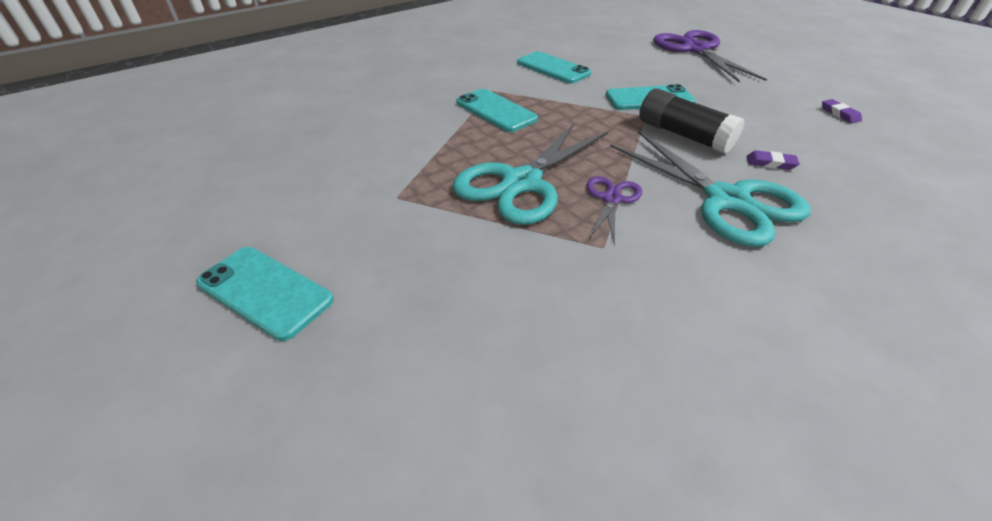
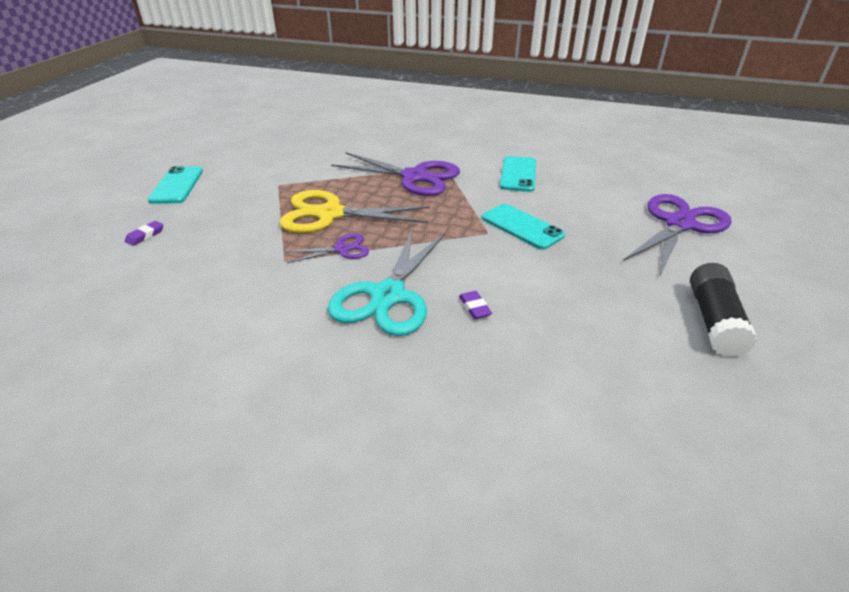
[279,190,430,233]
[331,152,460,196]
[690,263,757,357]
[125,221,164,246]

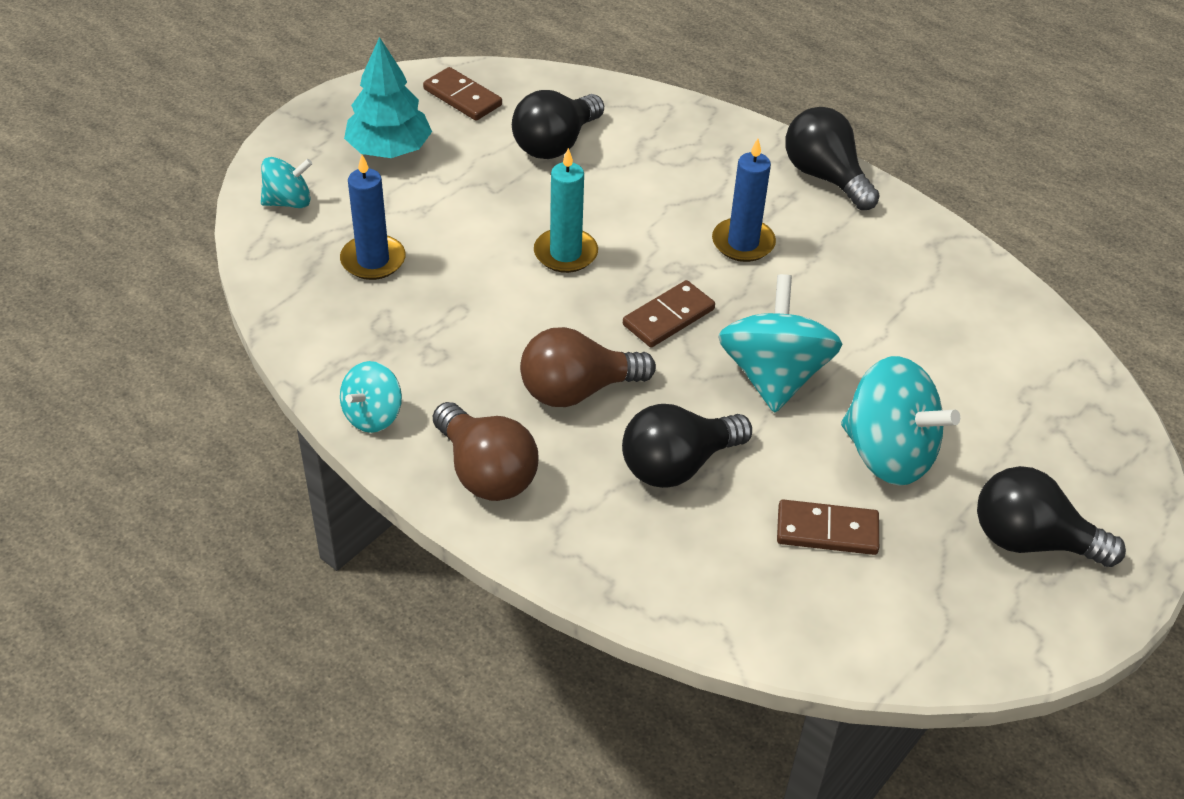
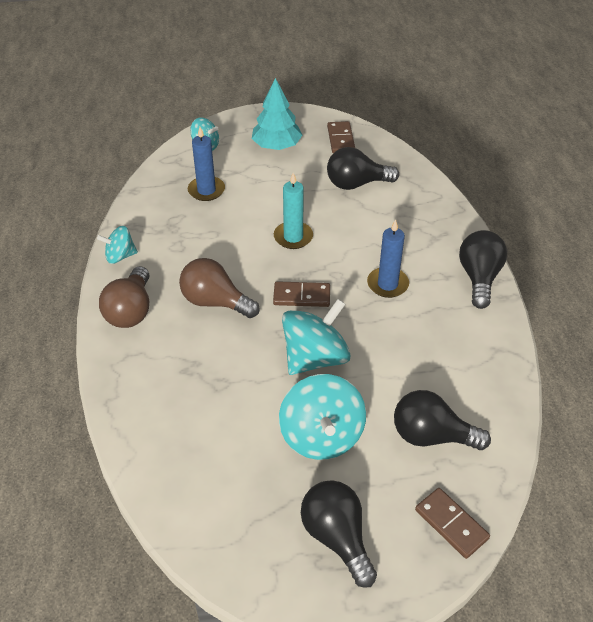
[394,390,491,450]
[415,488,490,559]

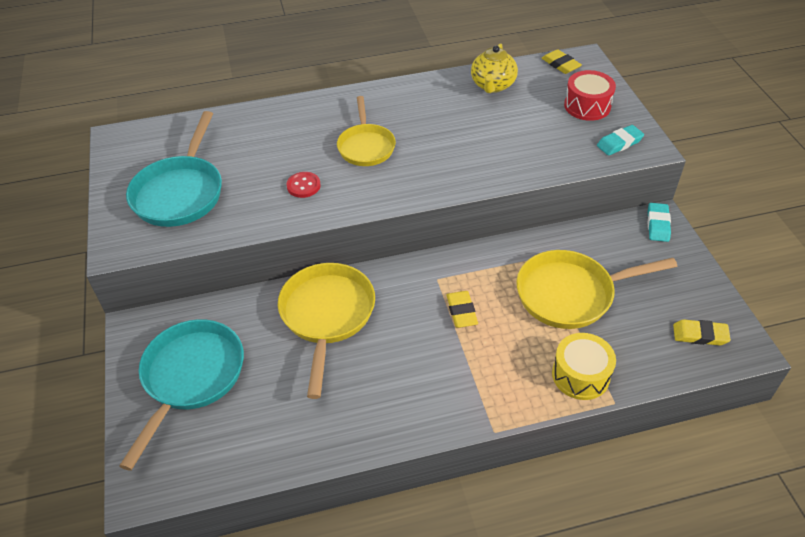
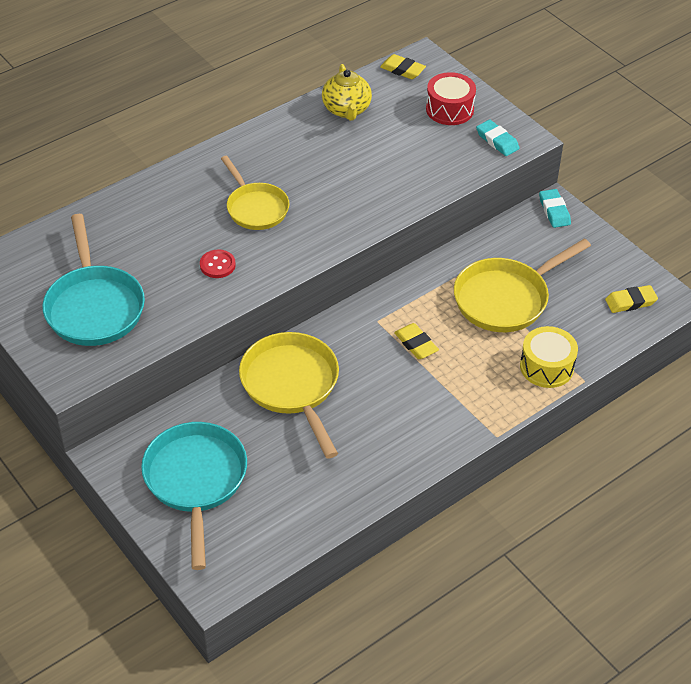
[476,120,520,156]

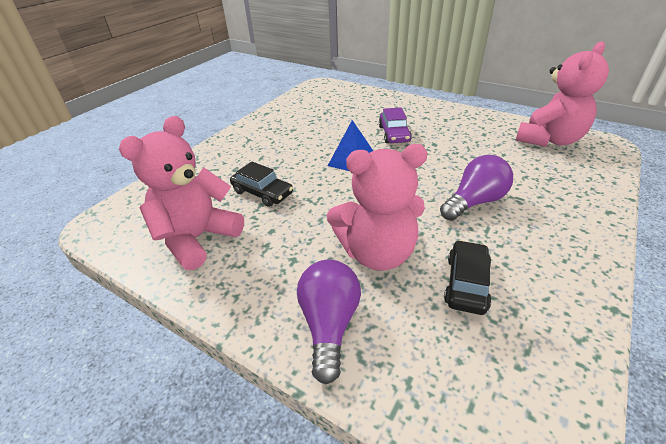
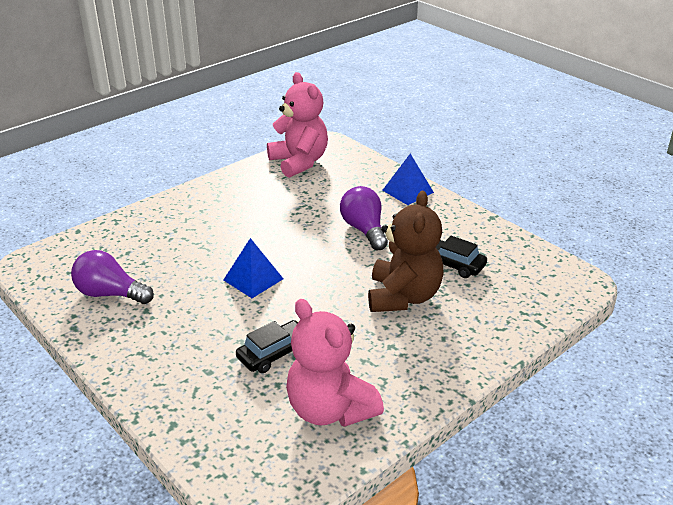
[71,250,154,304]
[368,191,444,312]
[379,107,412,143] (first image)
[382,153,434,205]

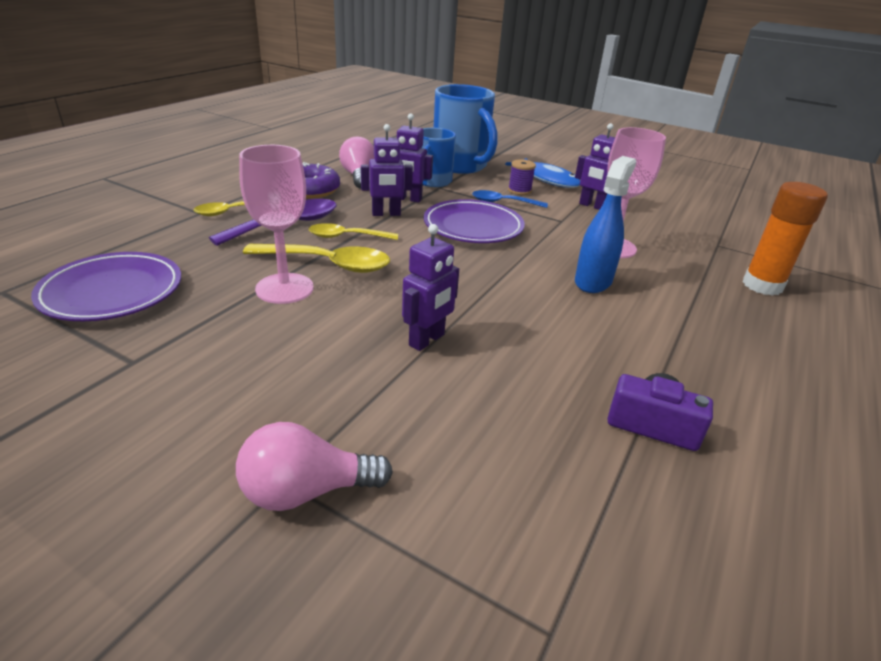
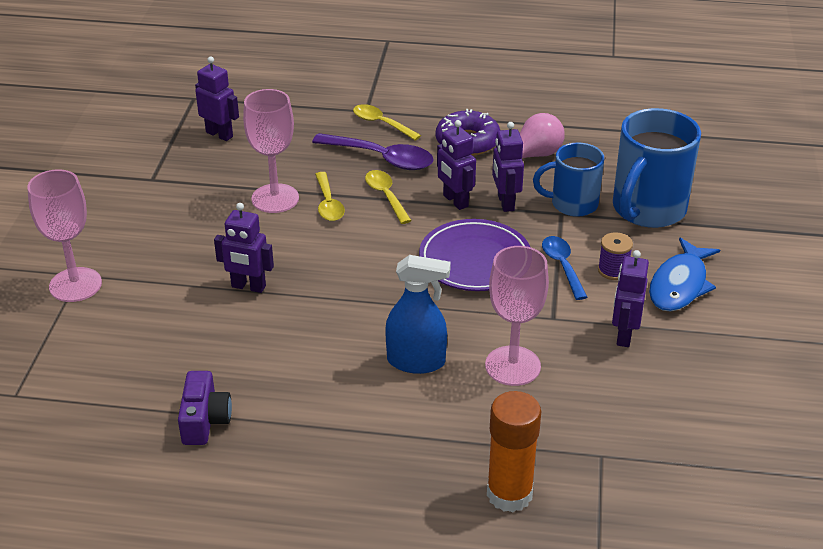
[195,57,239,141]
[28,169,102,302]
[315,172,345,221]

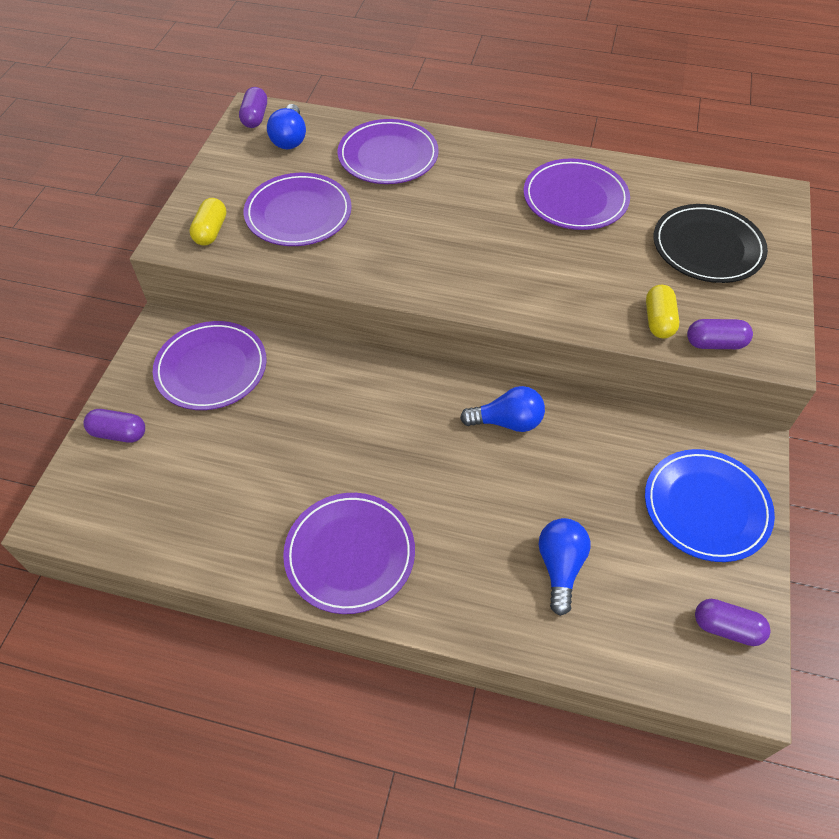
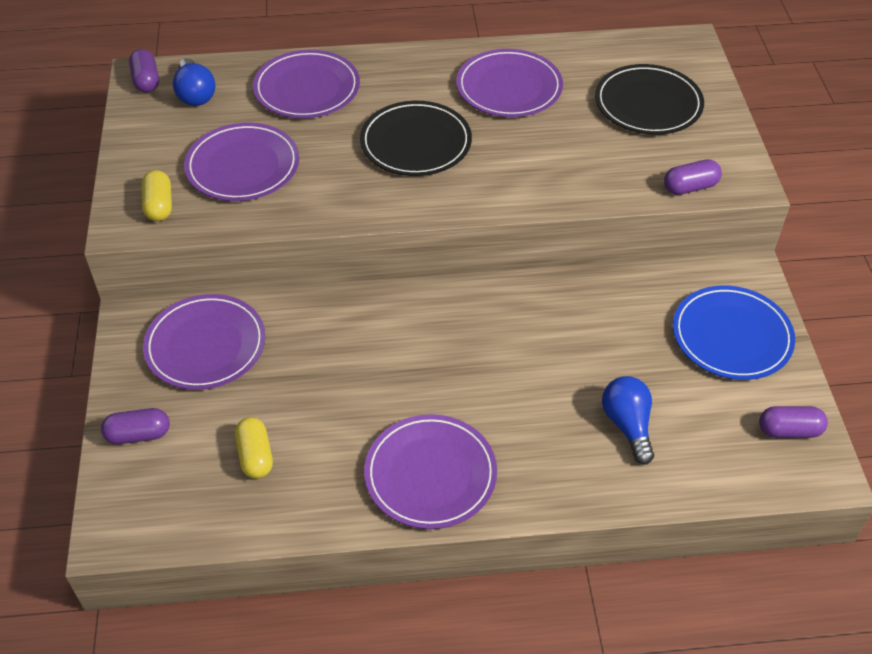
[460,386,545,432] (first image)
[235,417,273,479]
[360,101,472,176]

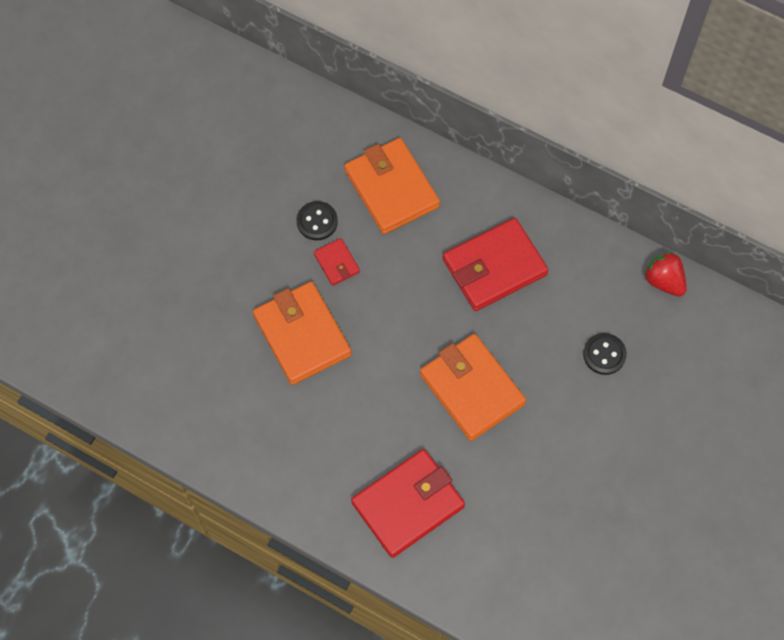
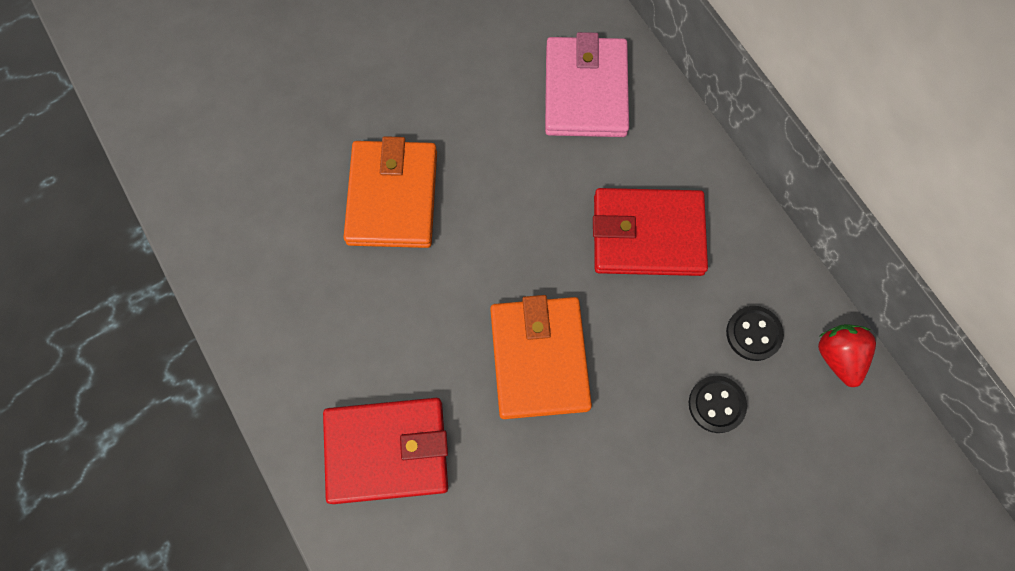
[726,306,784,361]
[314,238,360,286] (first image)
[545,32,629,137]

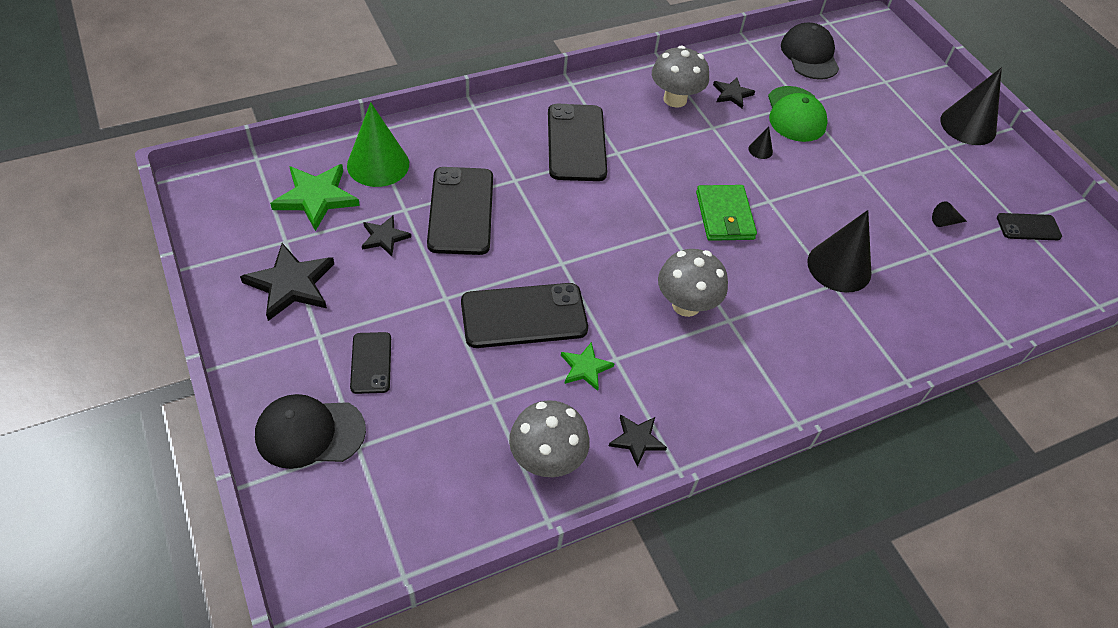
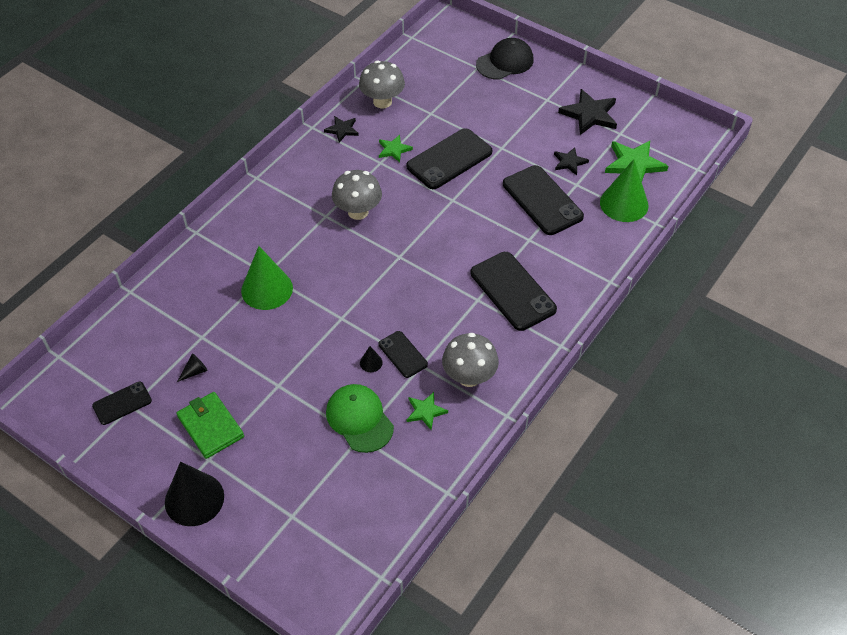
[378,331,428,378]
[176,392,244,459]
[407,392,448,430]
[781,23,839,80] (first image)
[241,246,293,310]

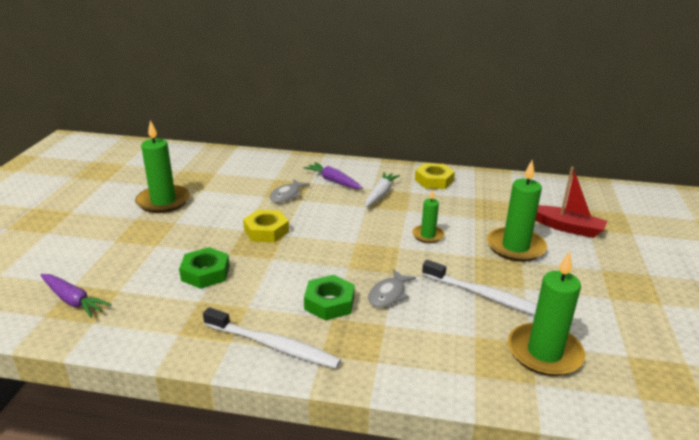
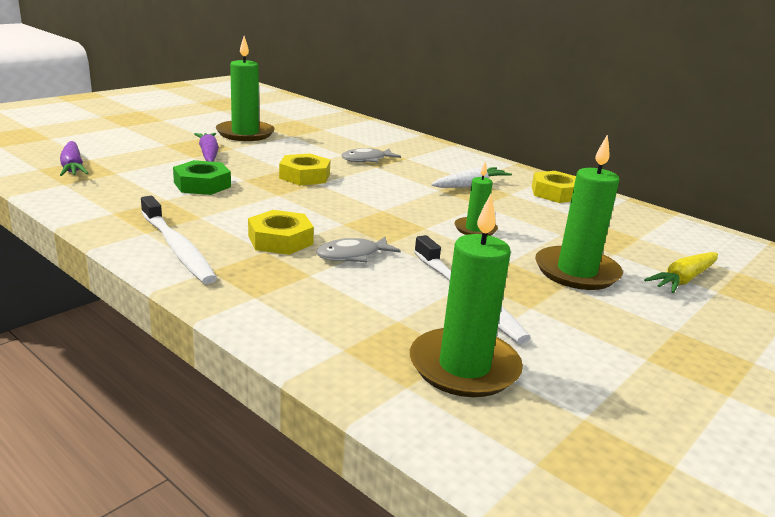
[194,133,219,162]
[248,210,314,255]
[644,252,718,293]

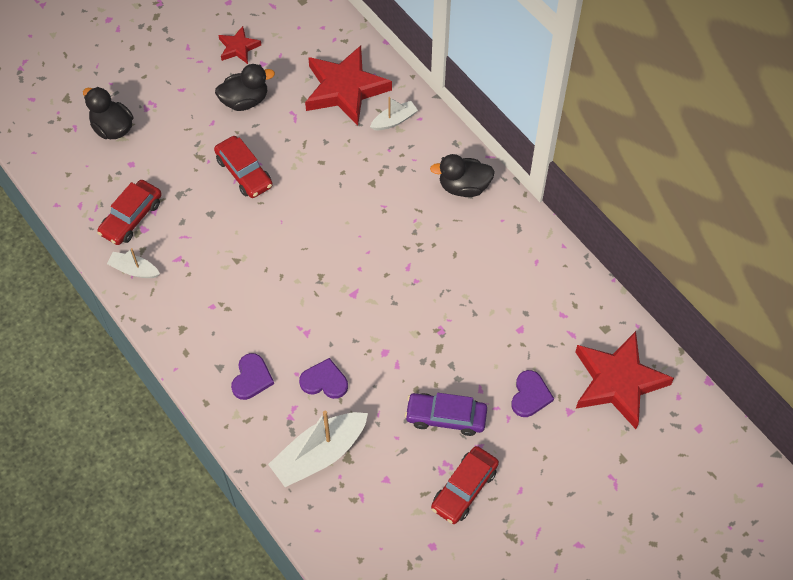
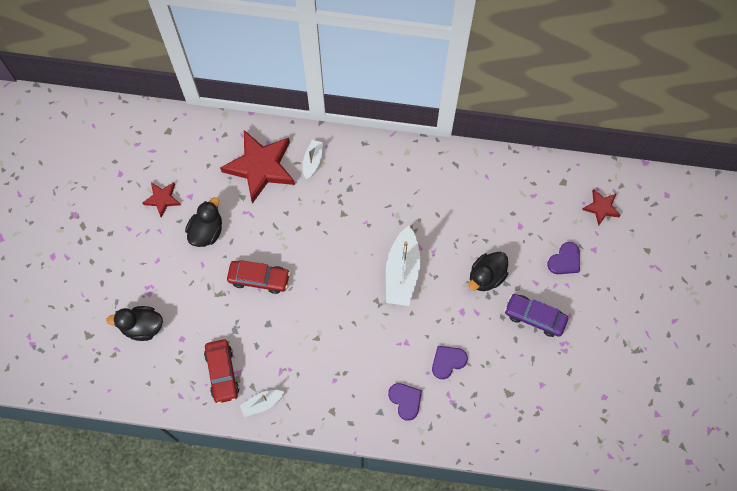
[386,226,420,306]
[504,294,568,337]
[468,252,508,291]
[431,446,499,524] (first image)
[547,242,580,274]
[582,189,621,226]

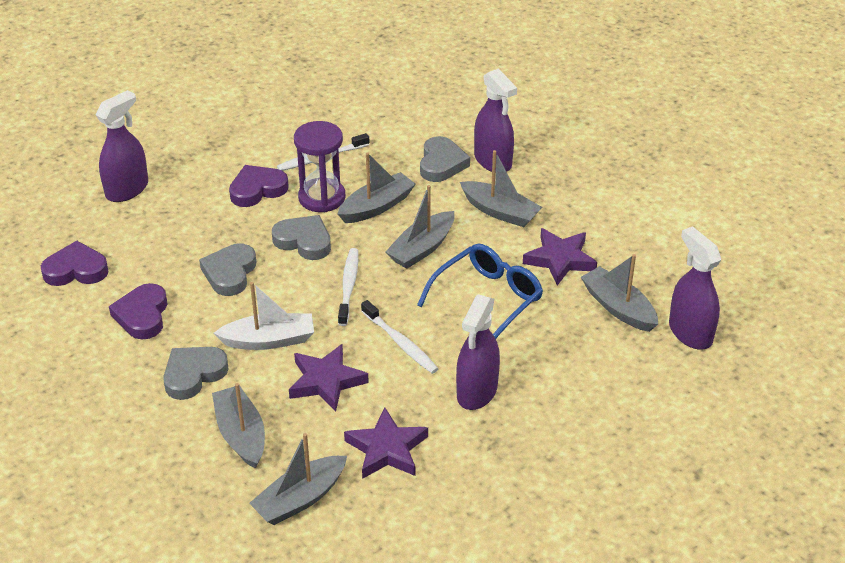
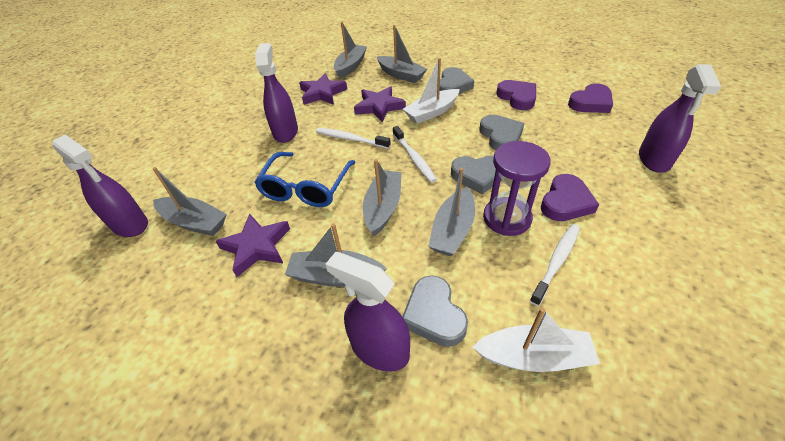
[472,307,600,372]

